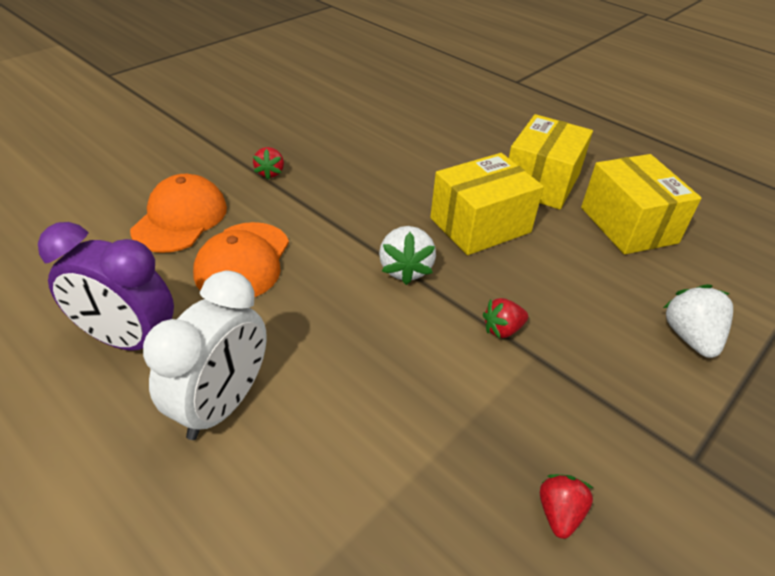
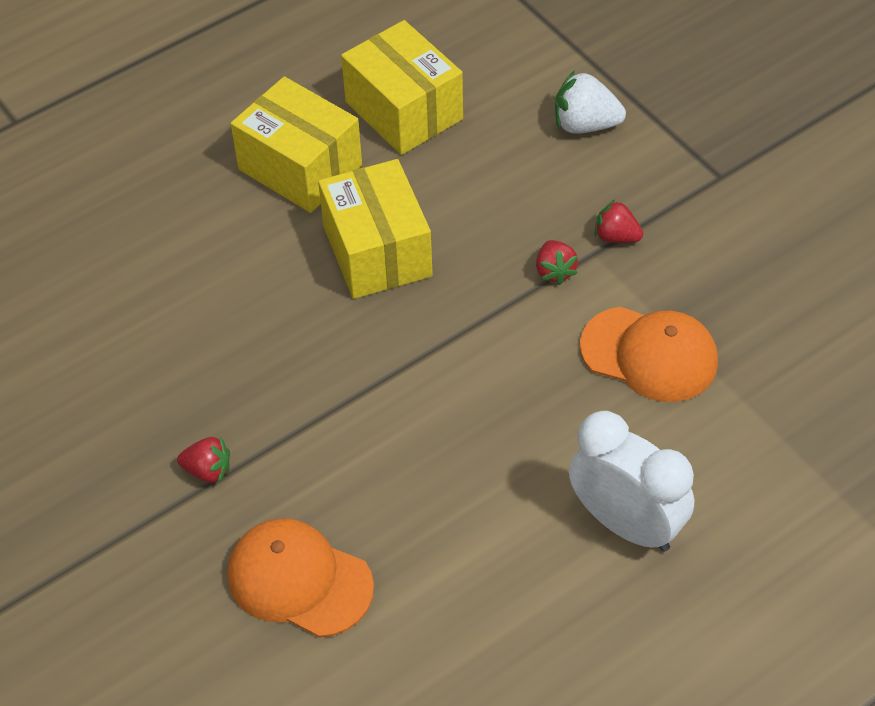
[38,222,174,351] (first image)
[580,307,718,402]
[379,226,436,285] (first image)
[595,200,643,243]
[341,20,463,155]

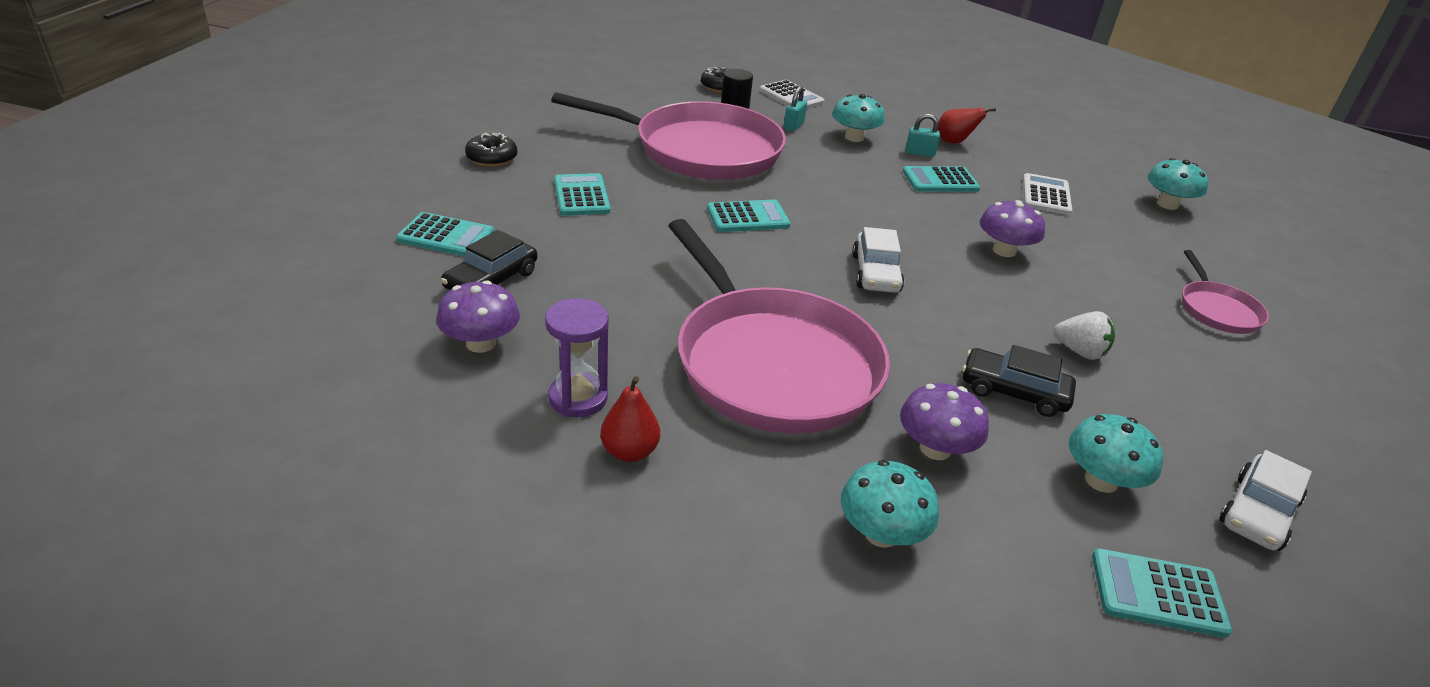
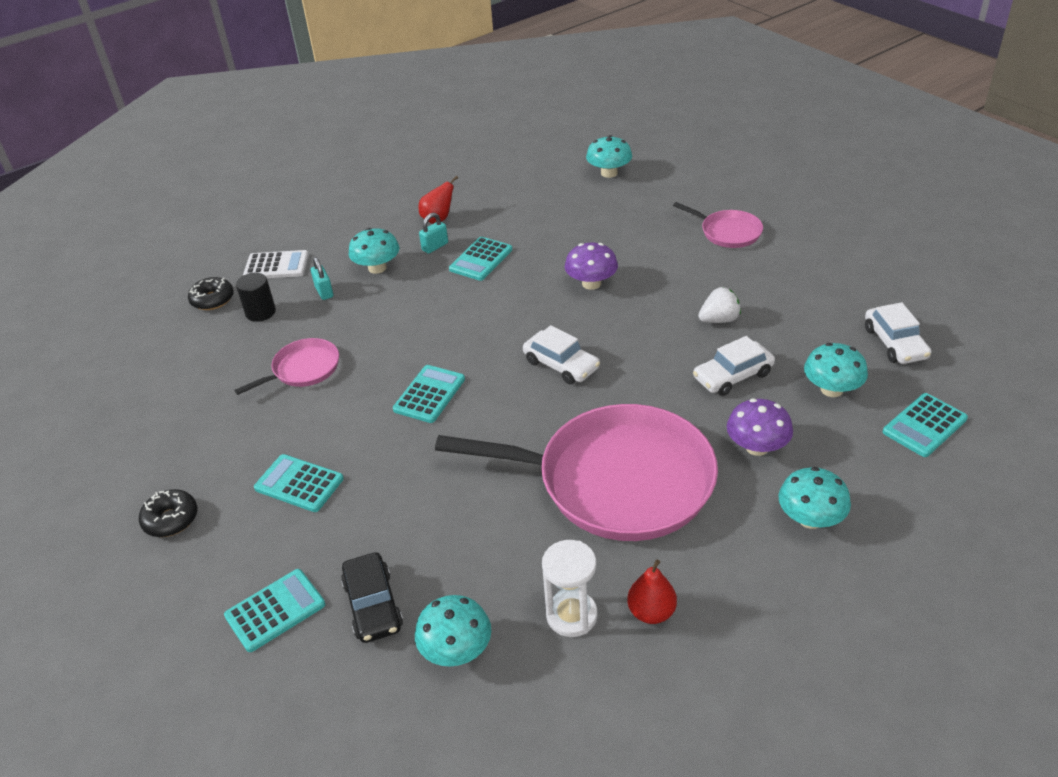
[415,595,491,666]
[542,540,598,637]
[234,338,339,395]
[693,336,775,396]
[1023,173,1072,215] (first image)

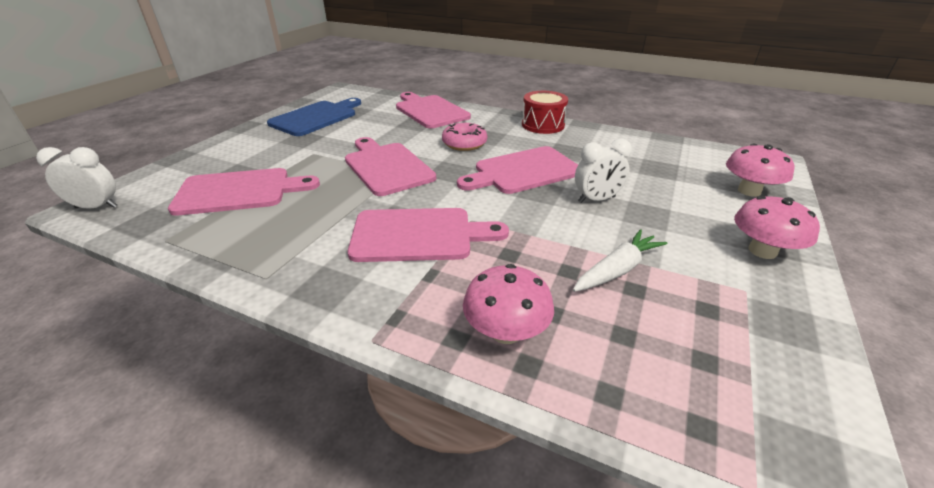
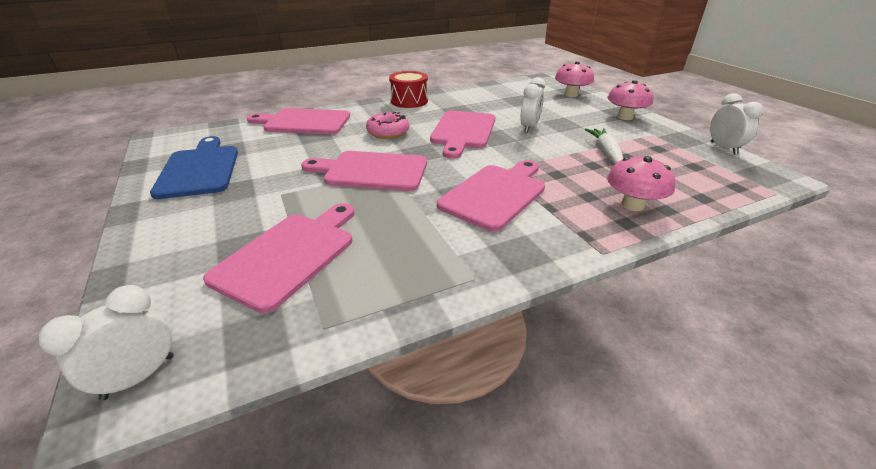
[710,93,764,155]

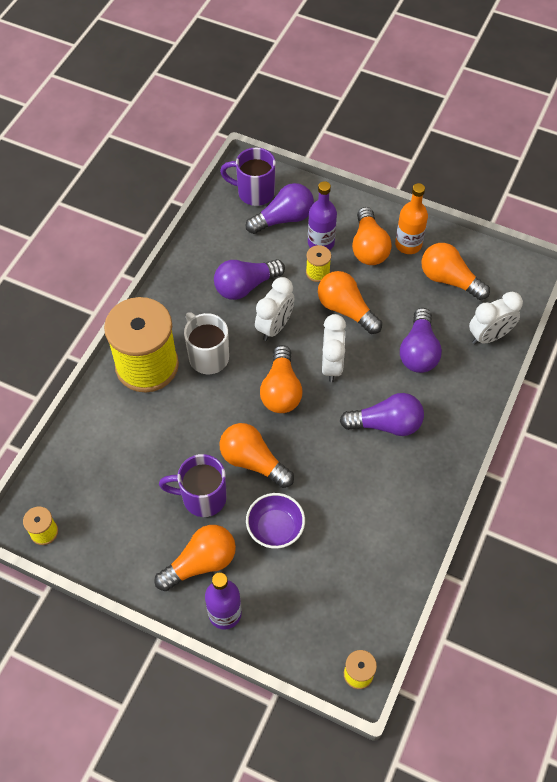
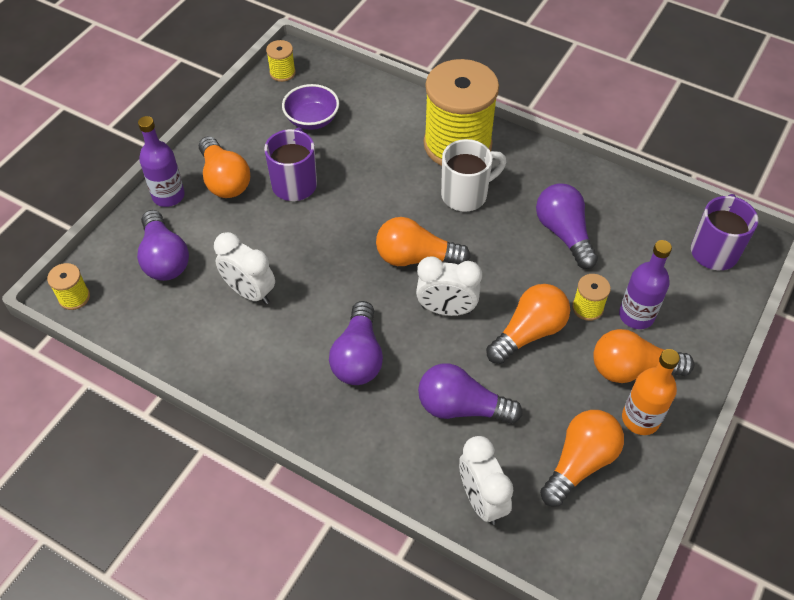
[220,423,294,488] (first image)
[137,210,189,281]
[282,84,339,130]
[214,232,275,304]

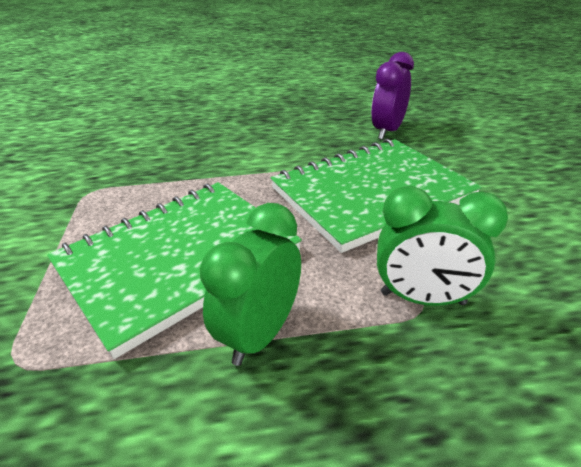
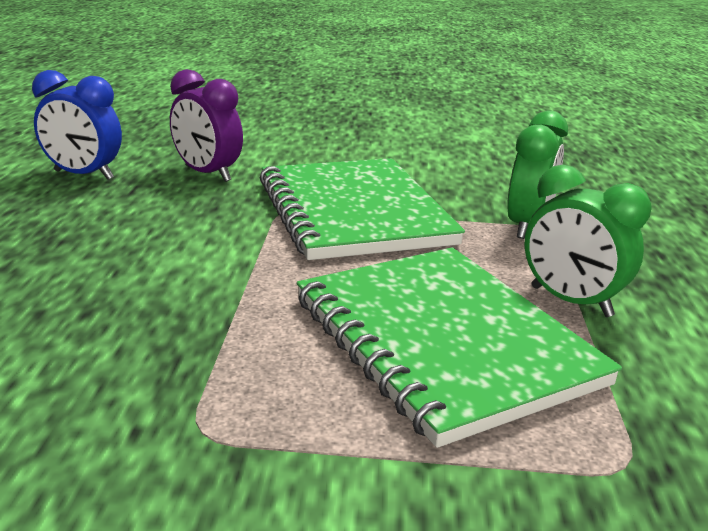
[32,70,122,180]

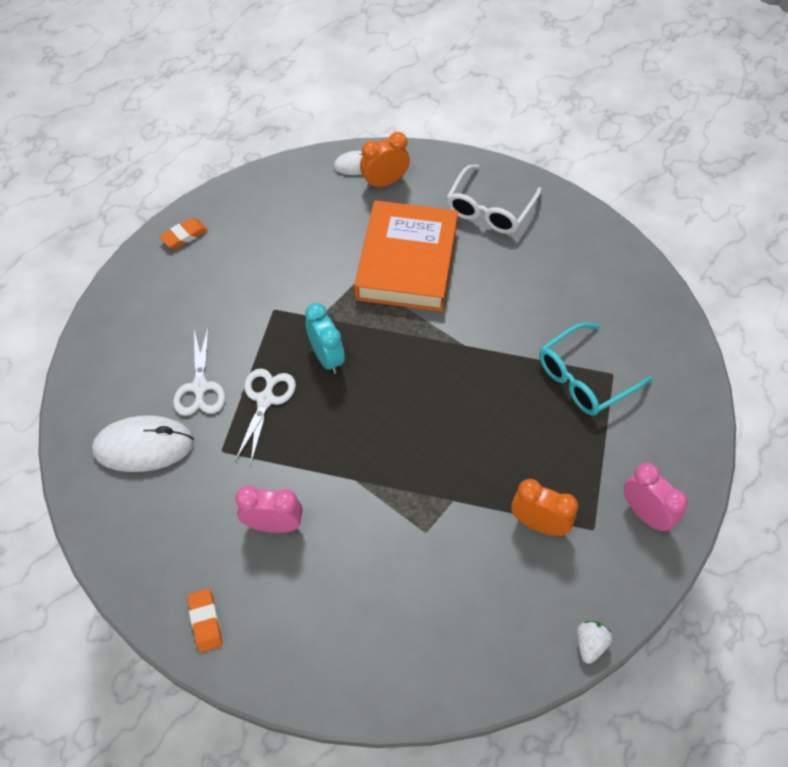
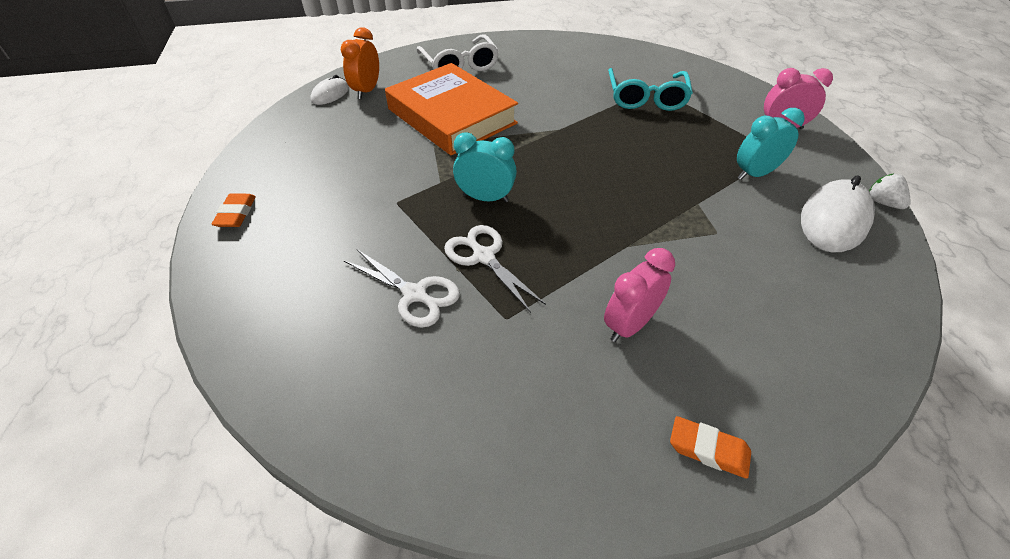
[801,176,875,252]
[737,108,805,180]

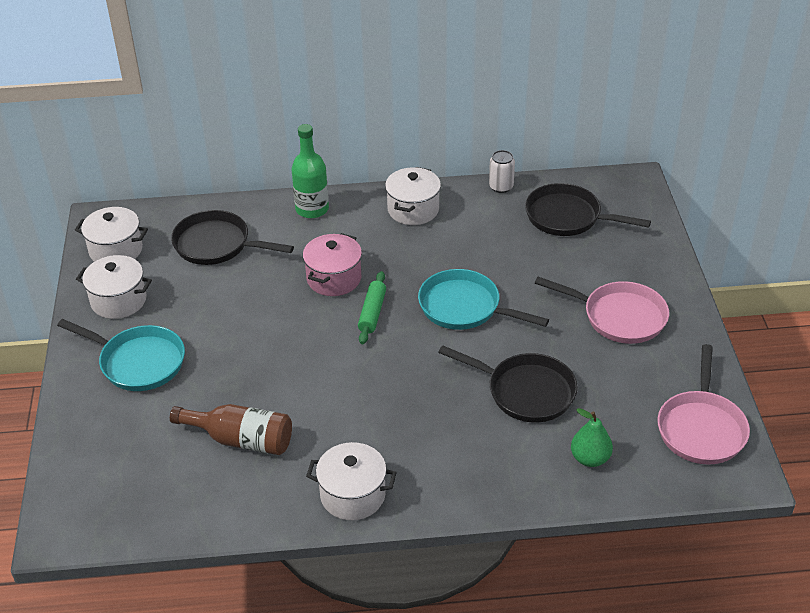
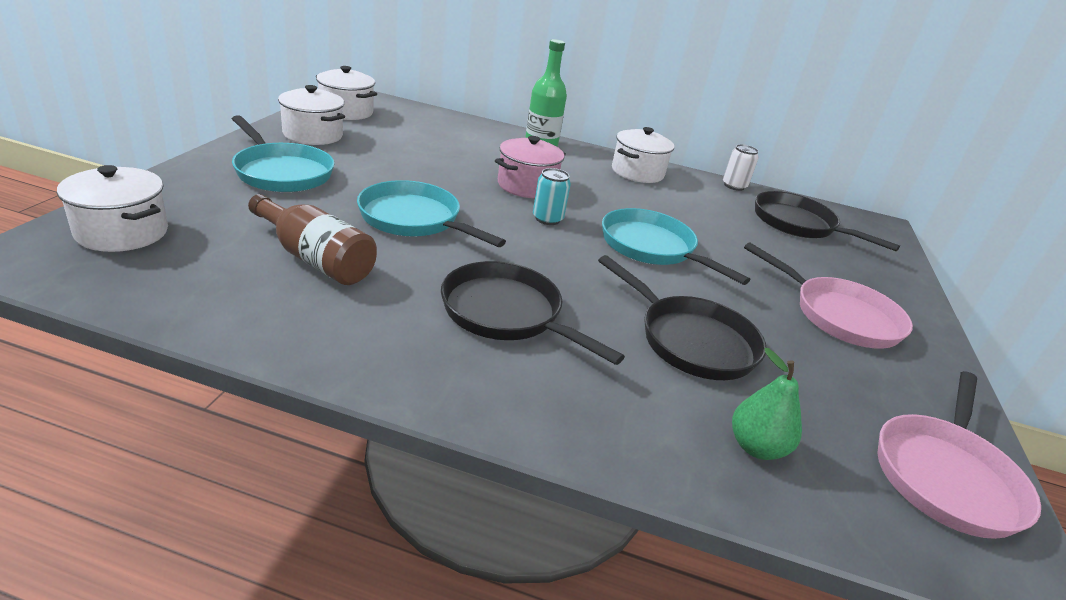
[441,261,625,365]
[57,165,168,252]
[533,168,571,225]
[357,180,506,247]

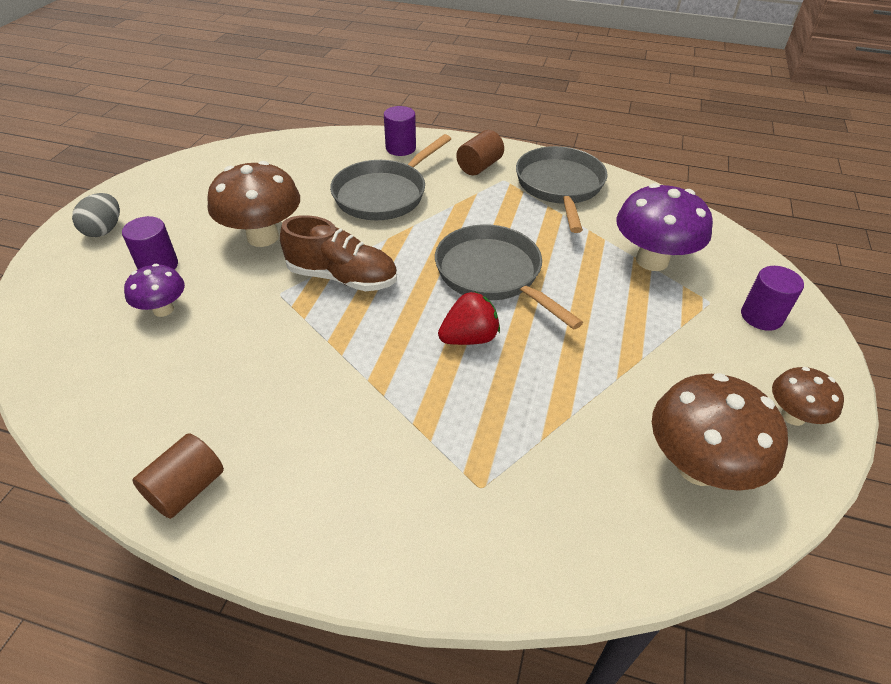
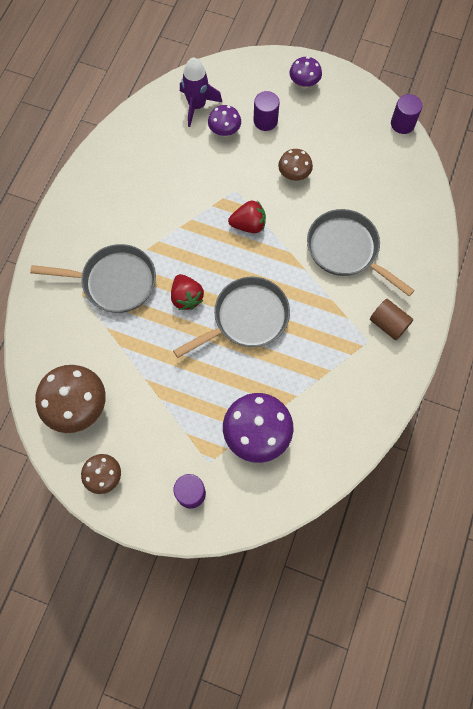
[289,57,322,89]
[132,433,224,519] (first image)
[278,149,313,181]
[228,201,266,233]
[391,94,422,134]
[30,244,156,313]
[180,57,222,127]

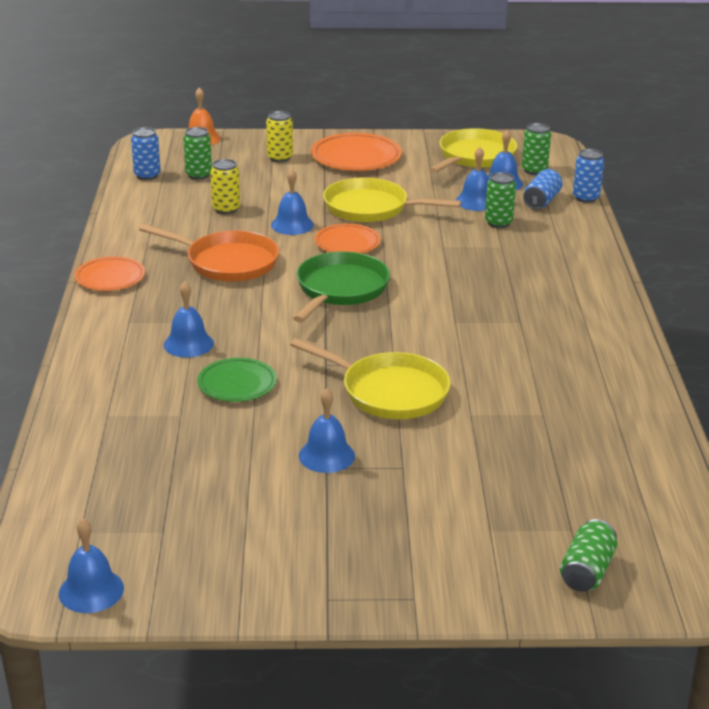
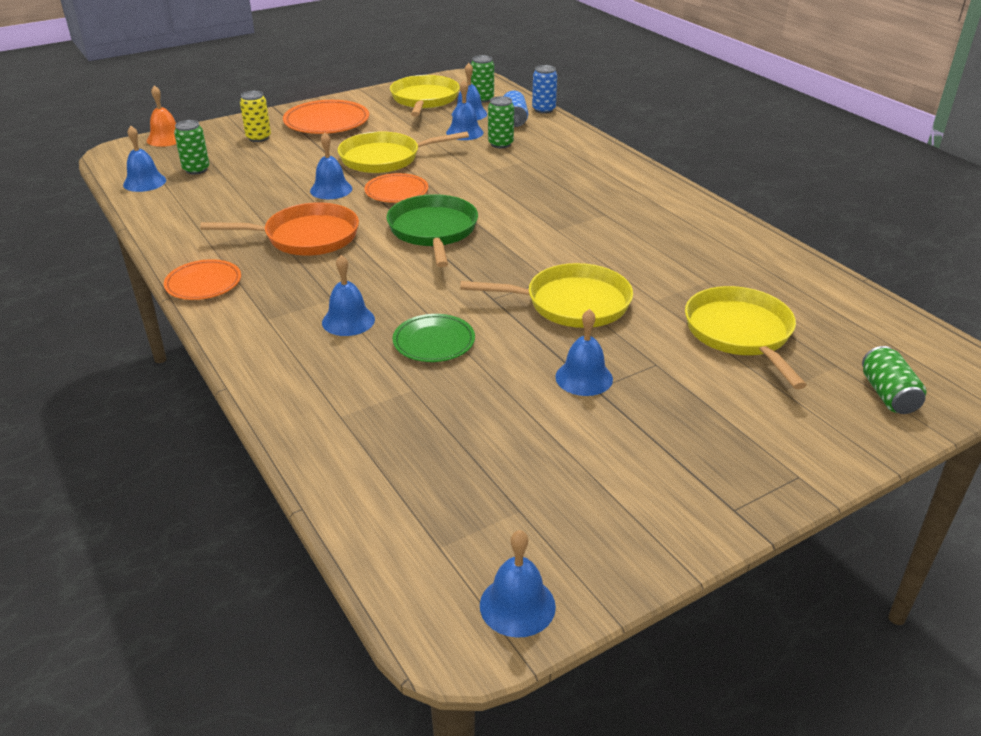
[123,126,166,192]
[210,159,240,214] (first image)
[685,286,807,389]

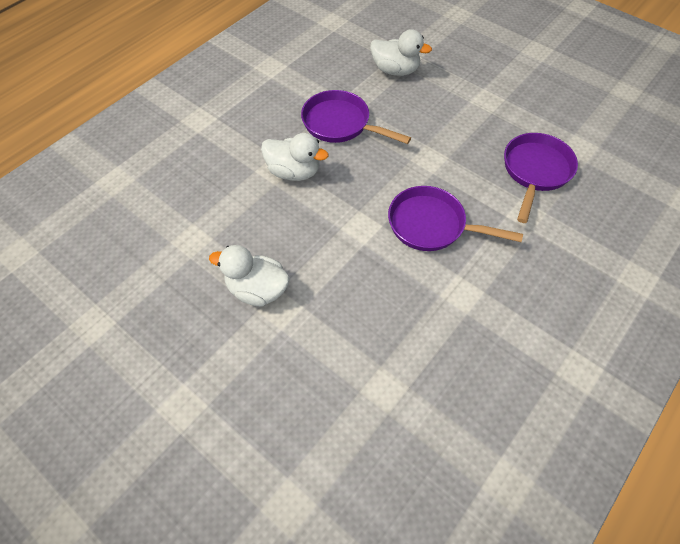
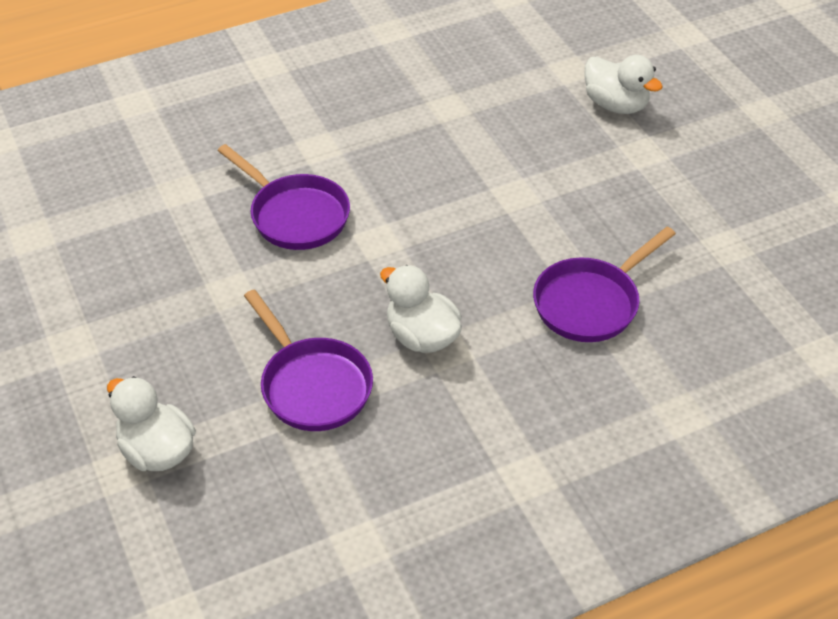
[585,55,663,114]
[533,227,676,342]

